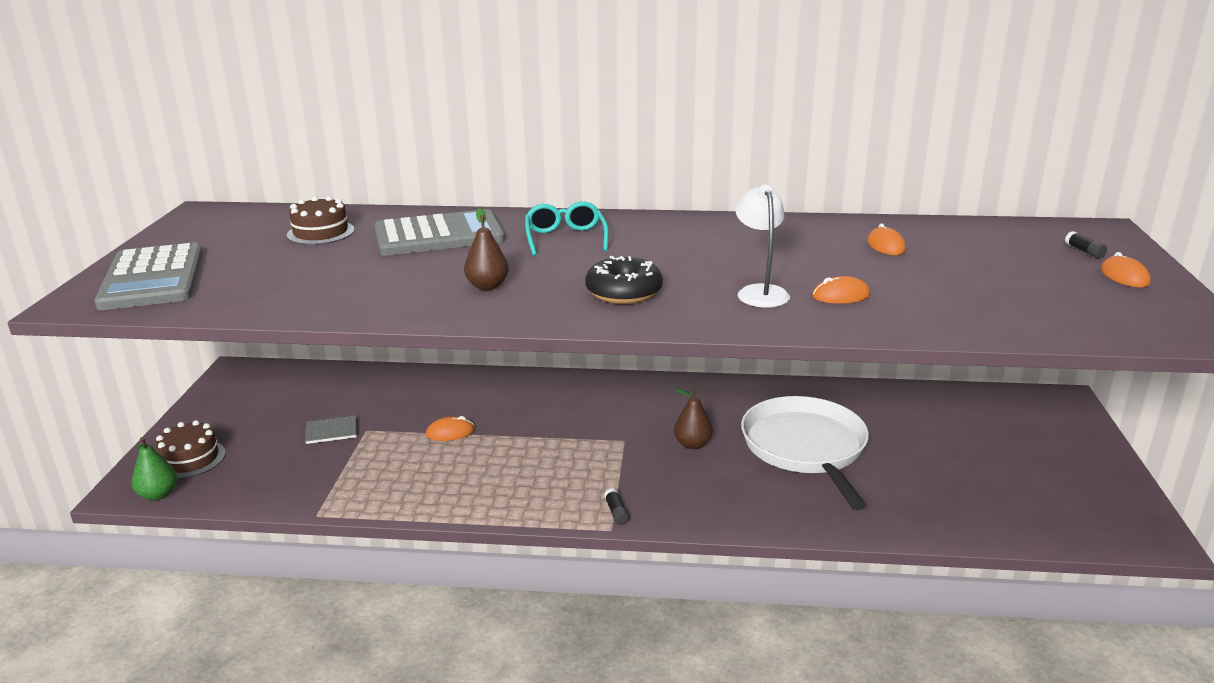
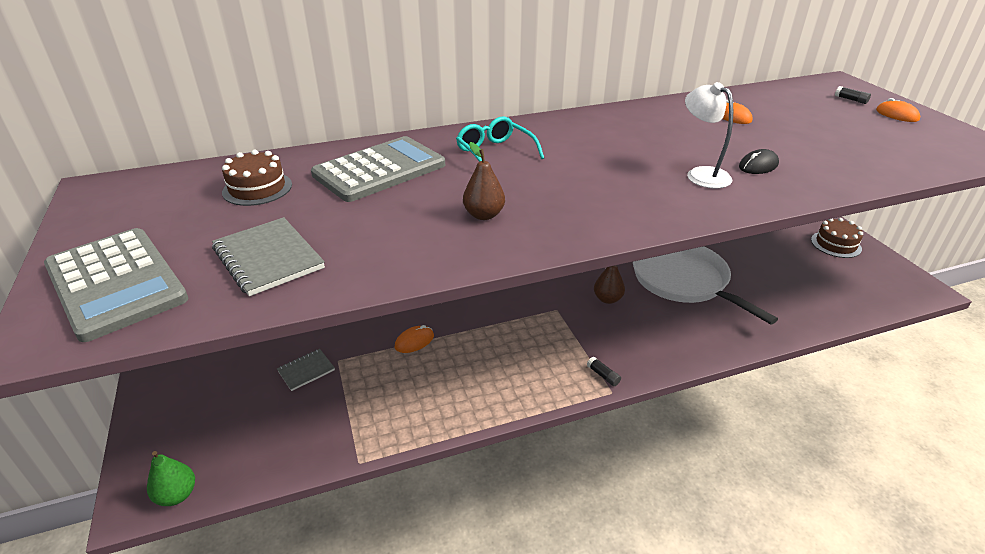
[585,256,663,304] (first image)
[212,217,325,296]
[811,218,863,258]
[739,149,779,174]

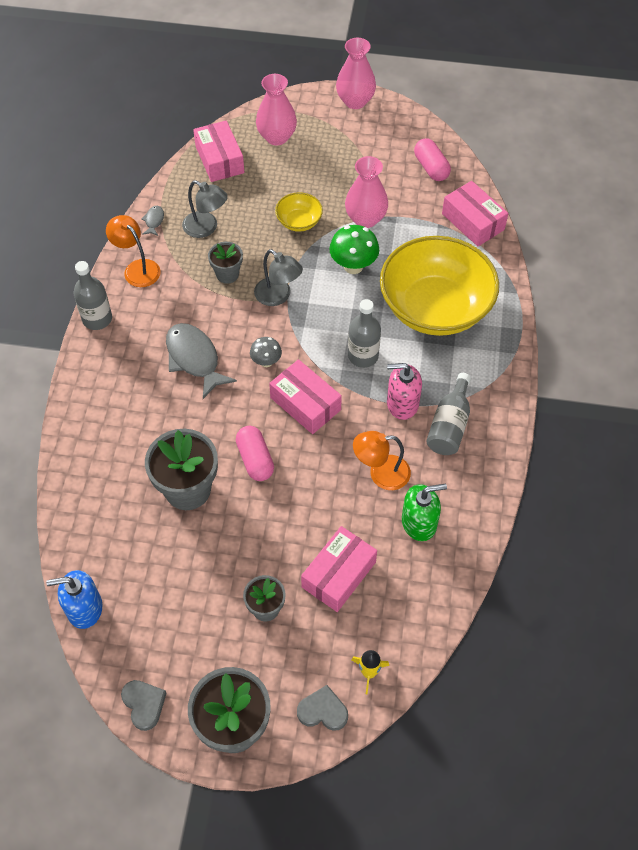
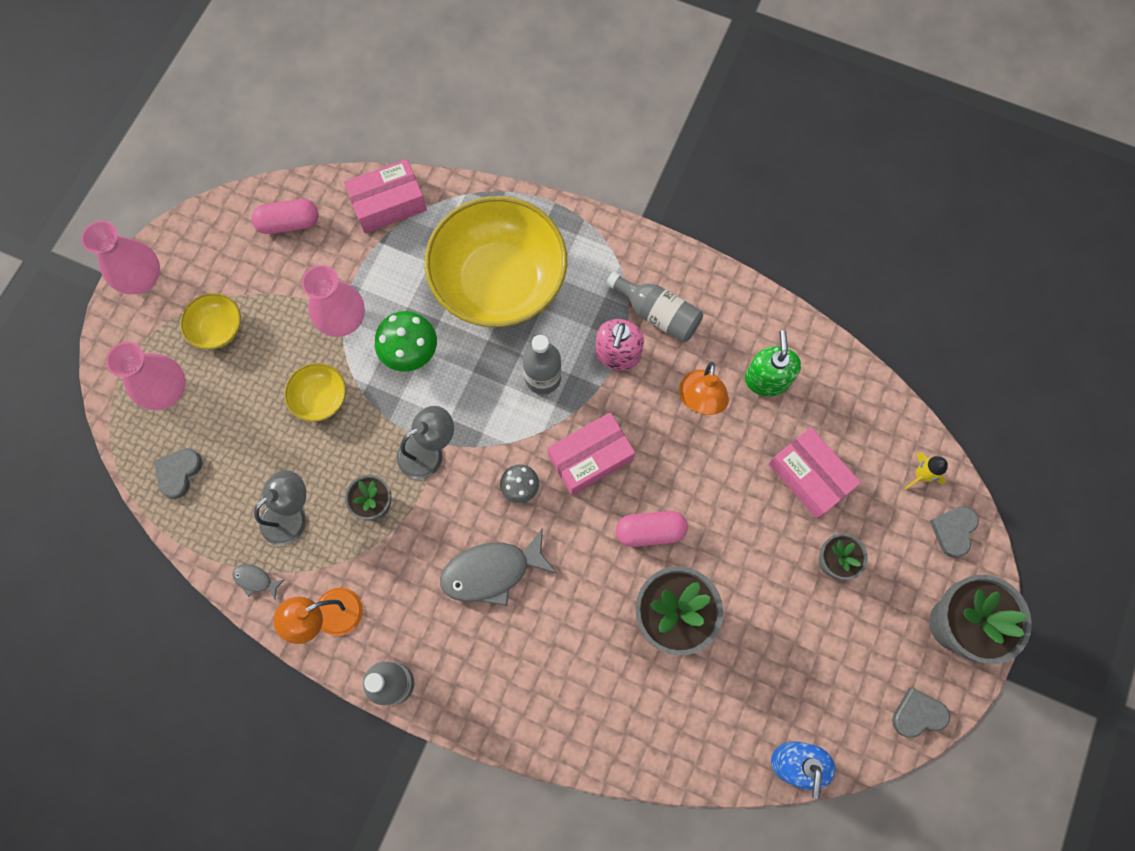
[180,293,241,349]
[154,448,202,499]

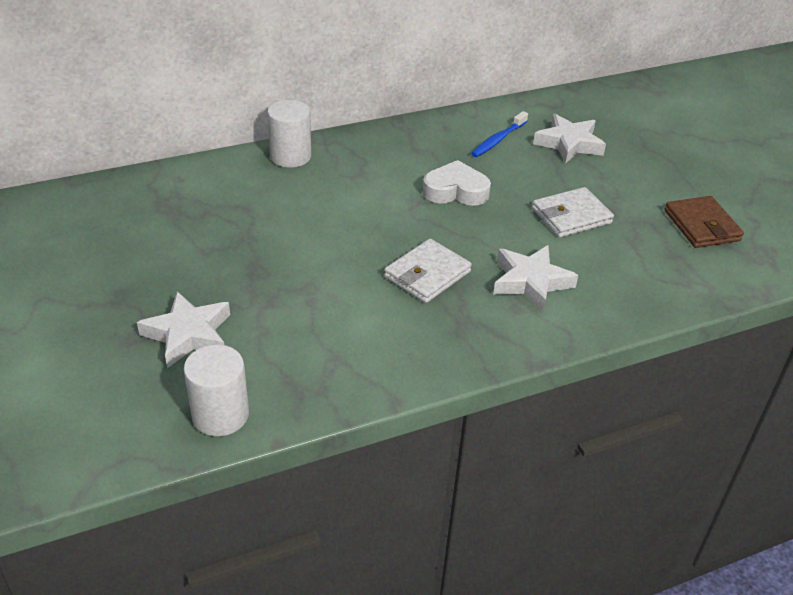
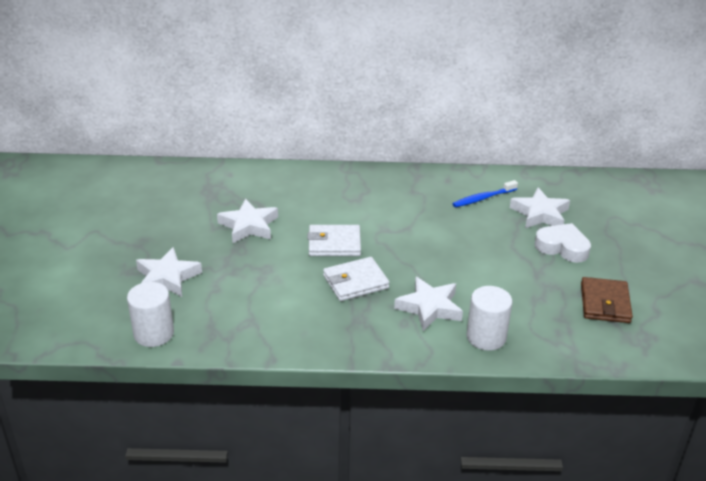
[217,199,278,243]
[467,286,512,351]
[534,223,591,263]
[307,225,361,256]

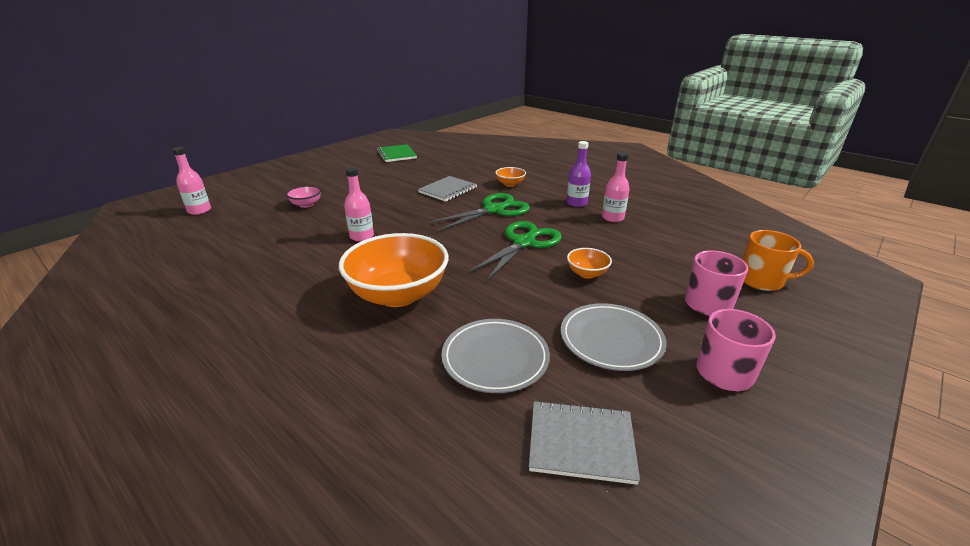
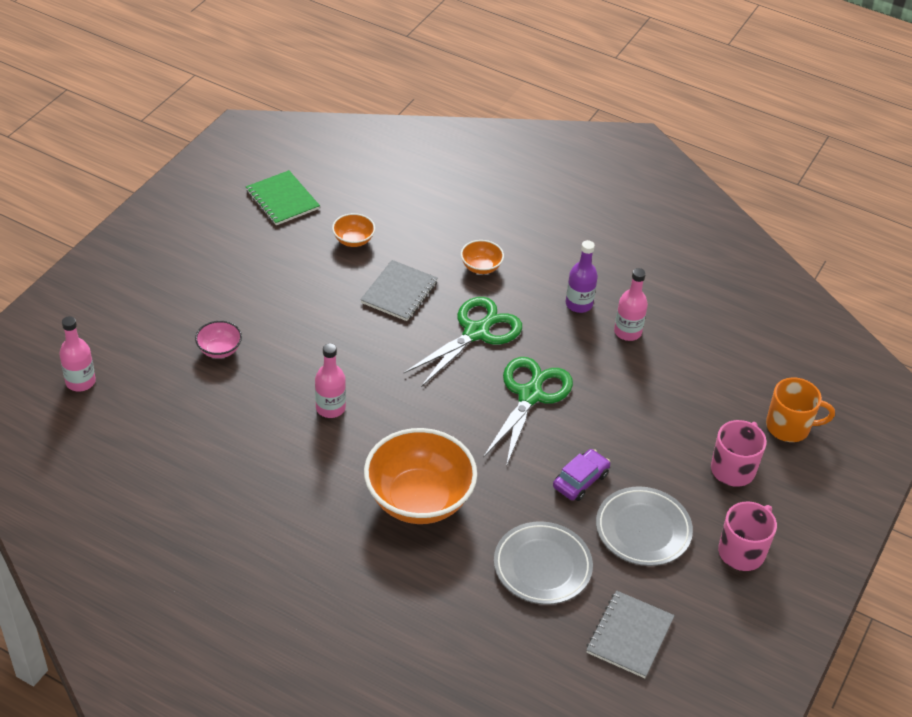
[553,449,610,501]
[332,213,375,247]
[586,590,675,678]

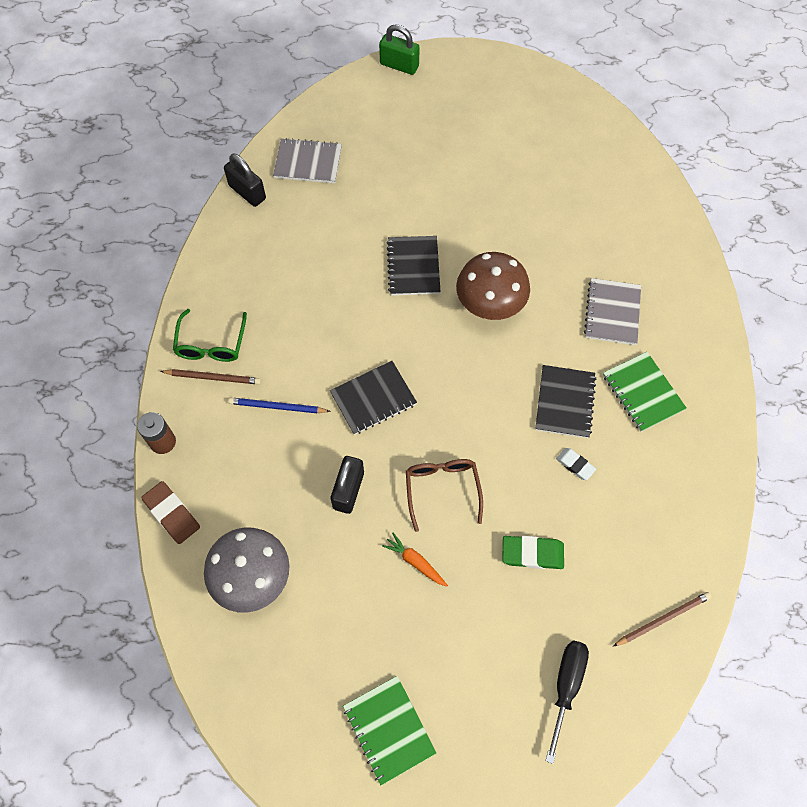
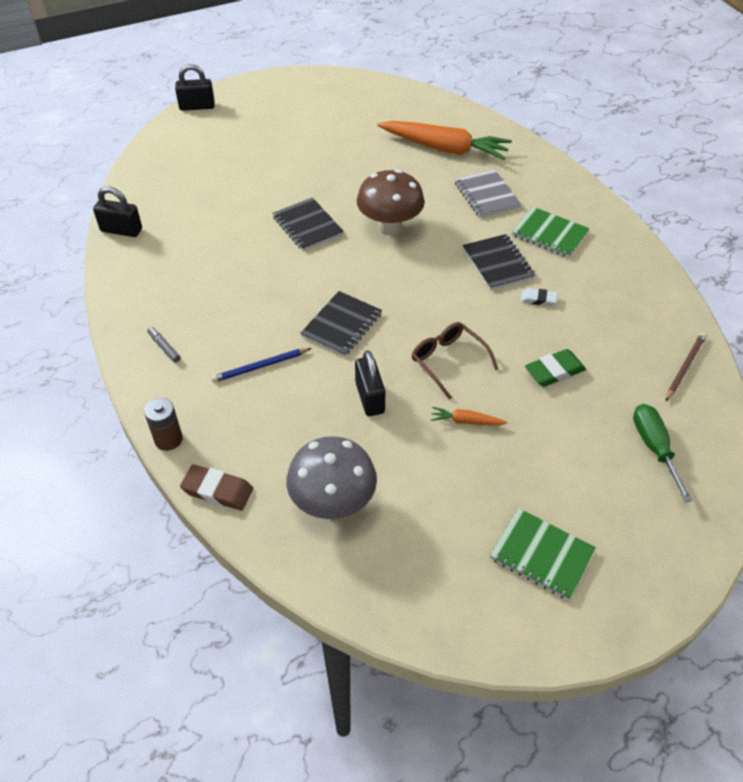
[160,369,261,385] (first image)
[273,138,342,183] (first image)
[377,121,512,160]
[147,327,181,363]
[175,64,215,111]
[633,404,693,502]

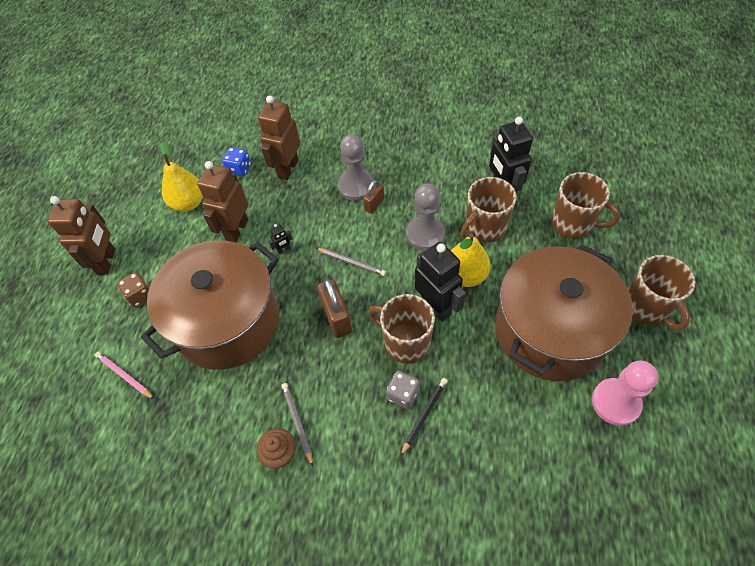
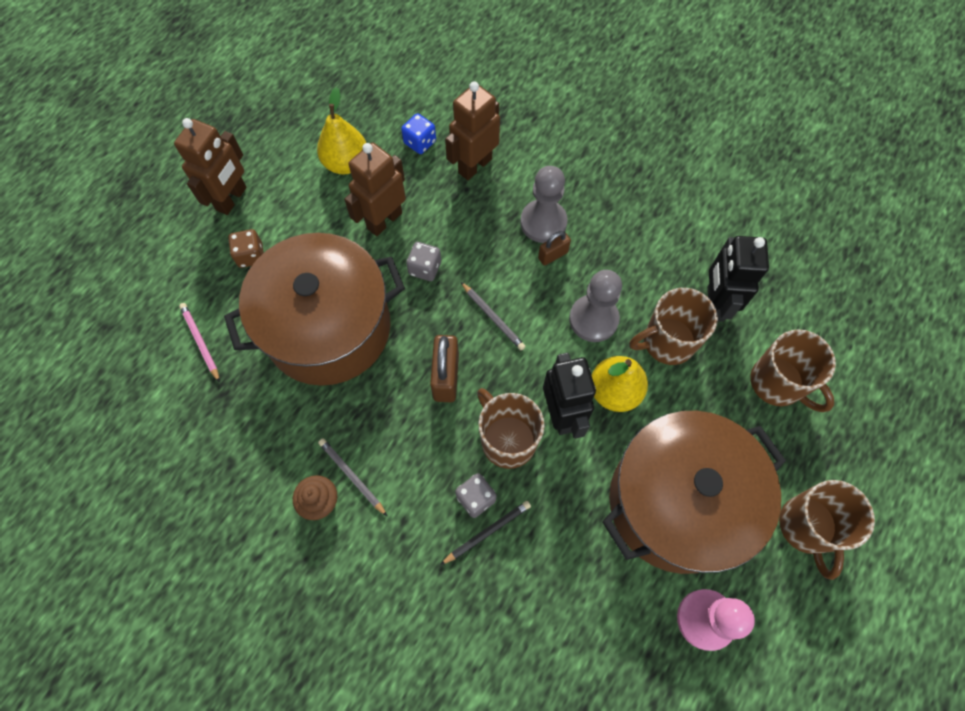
[406,242,441,281]
[318,438,387,516]

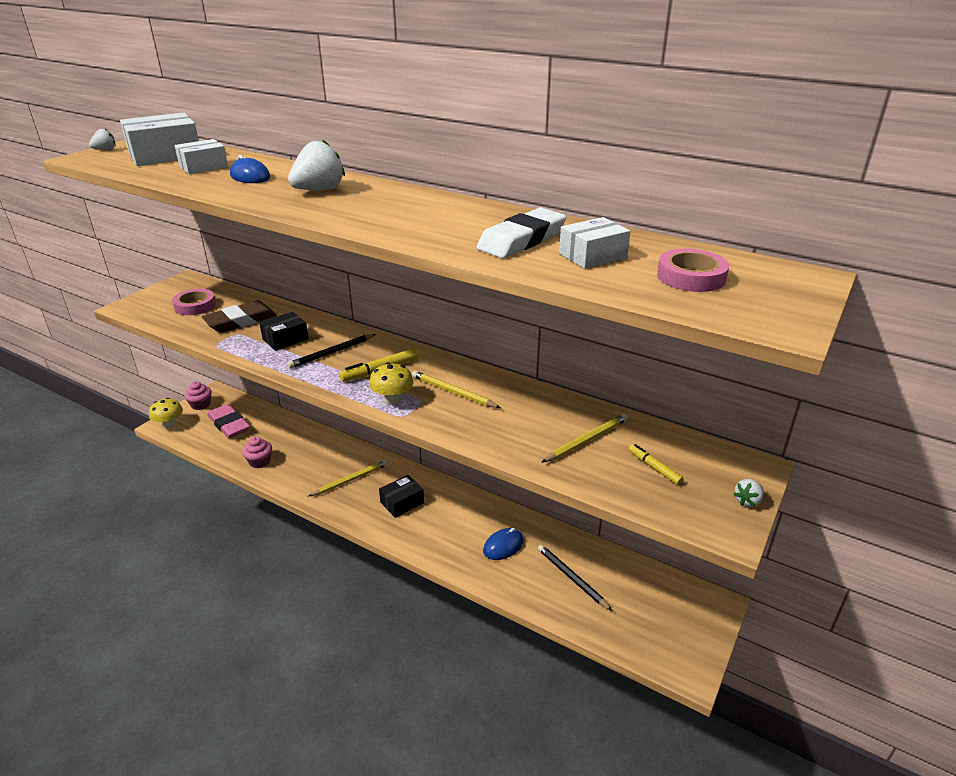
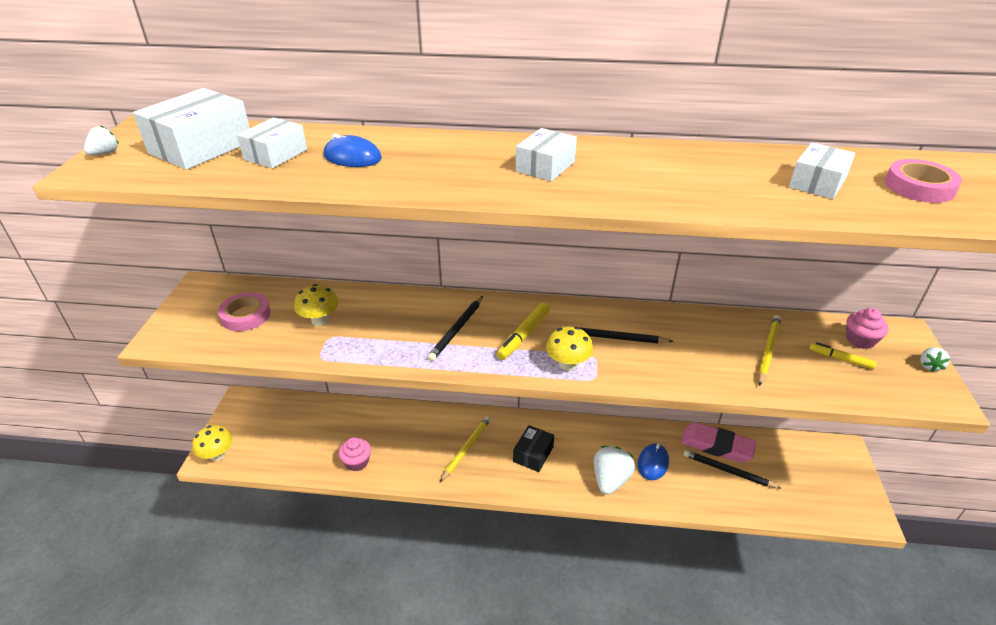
[259,312,309,351] (first image)
[477,208,567,258] (first image)
[516,128,577,181]
[846,308,889,349]
[681,422,756,463]
[594,446,635,495]
[294,284,339,326]
[563,326,674,344]

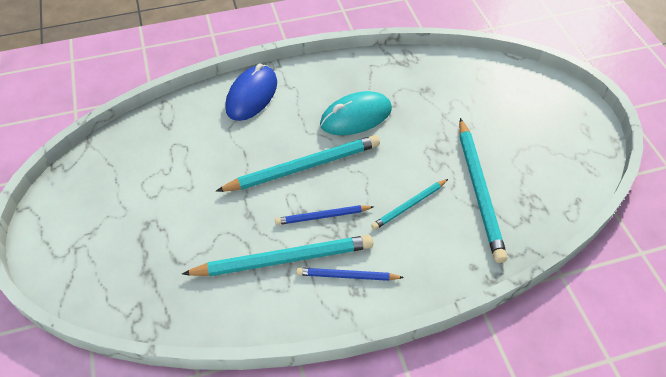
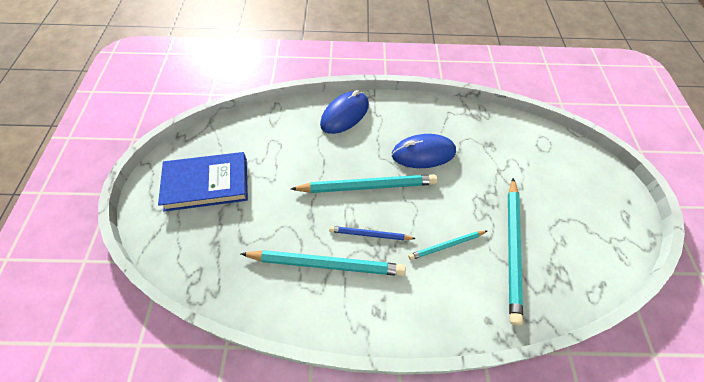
[296,268,404,281] (first image)
[158,152,248,212]
[392,134,456,168]

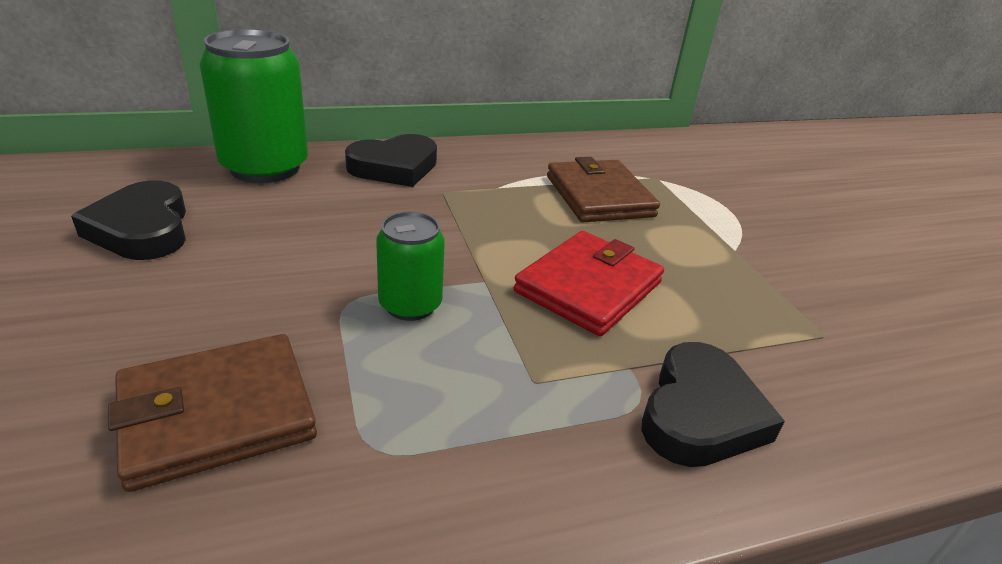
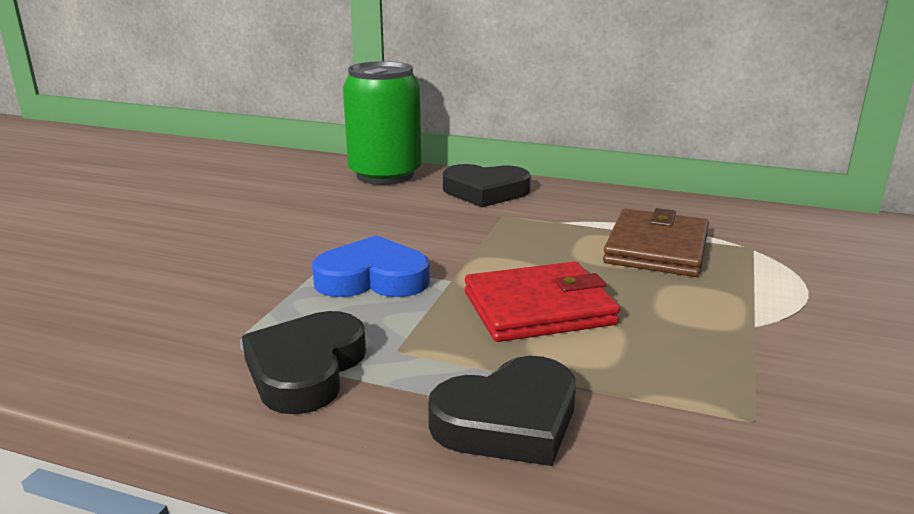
[108,334,317,492] (first image)
[242,311,366,414]
[312,235,430,297]

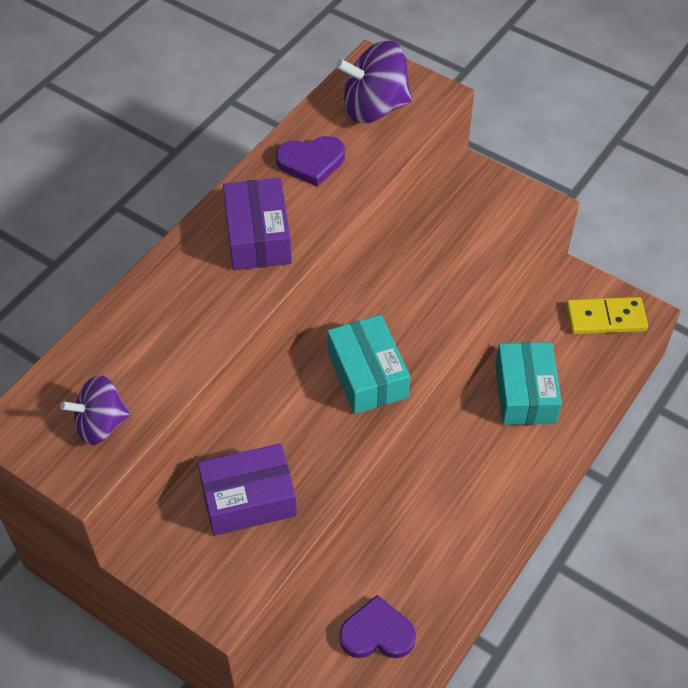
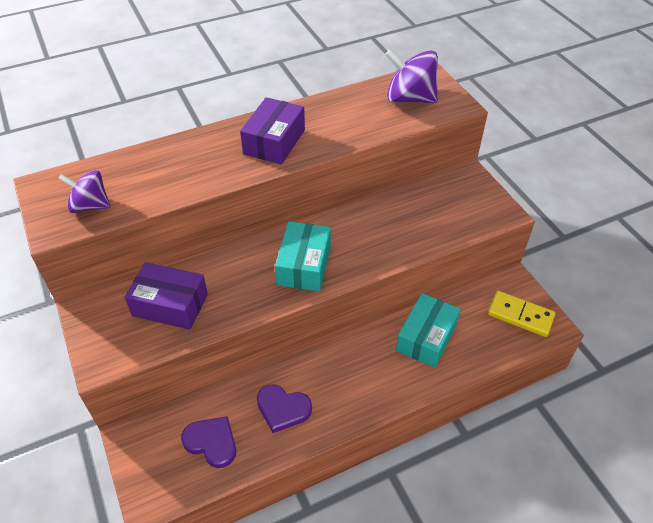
[257,384,312,433]

